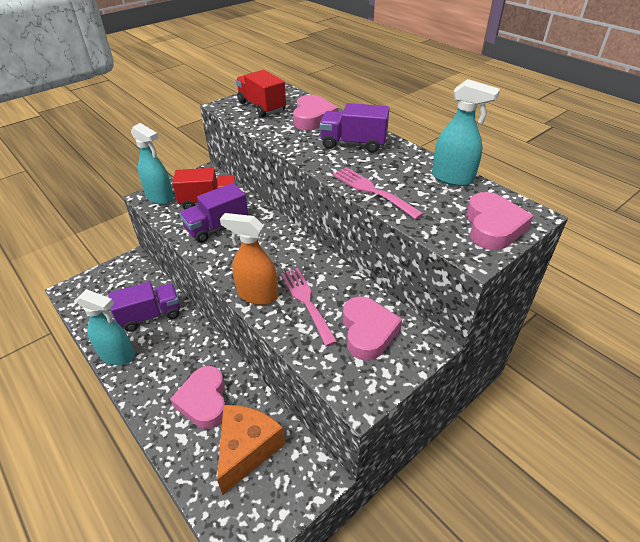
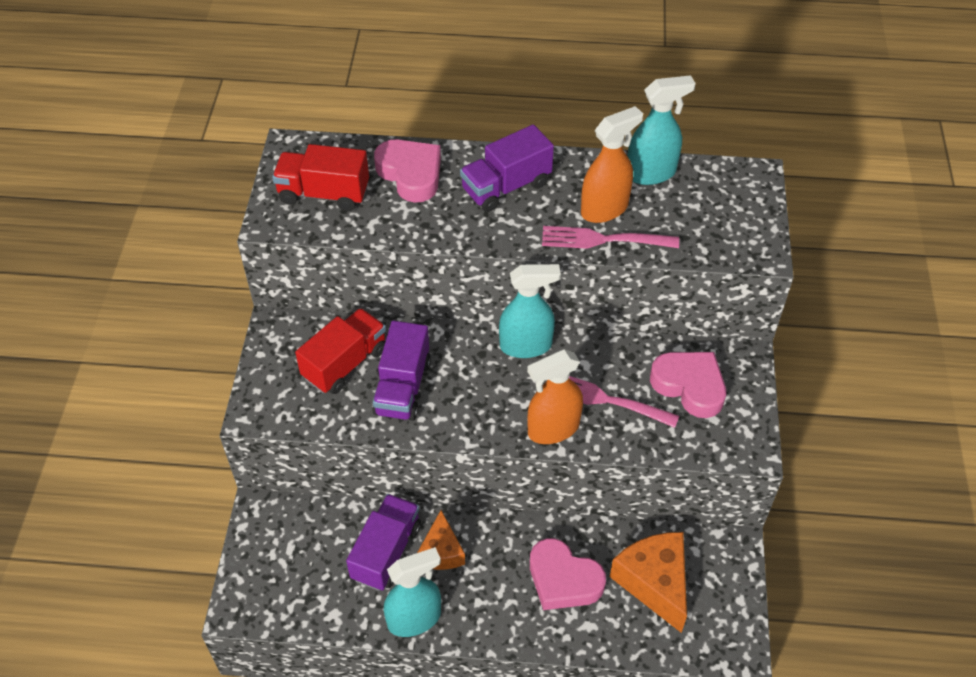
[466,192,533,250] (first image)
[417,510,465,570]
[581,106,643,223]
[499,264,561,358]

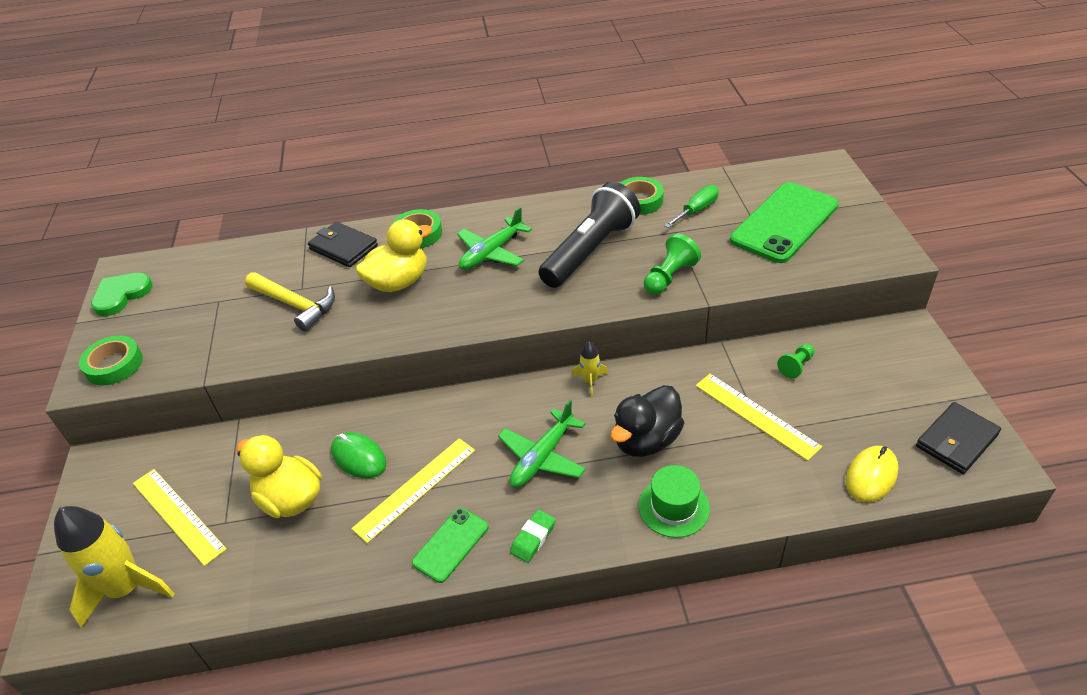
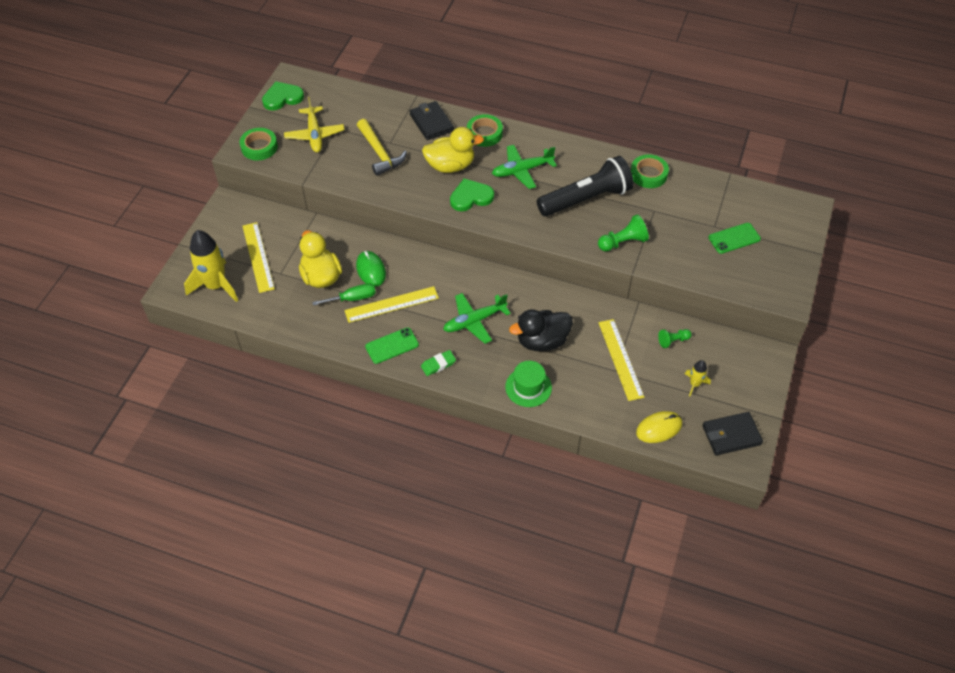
[284,97,345,152]
[450,178,494,211]
[685,360,711,396]
[312,283,376,306]
[708,223,761,254]

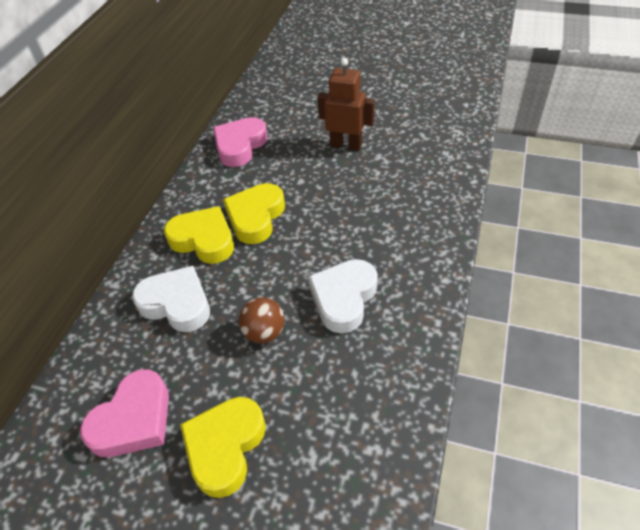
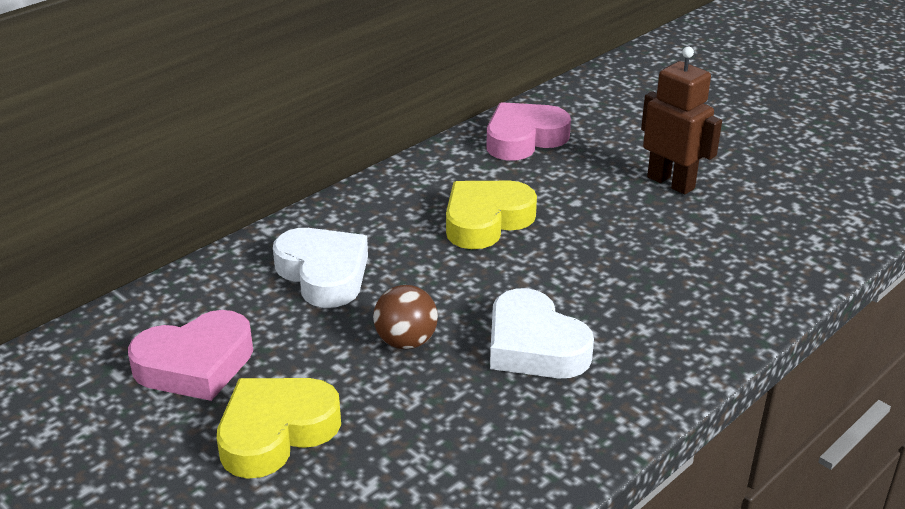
[164,206,234,264] (first image)
[490,288,594,378]

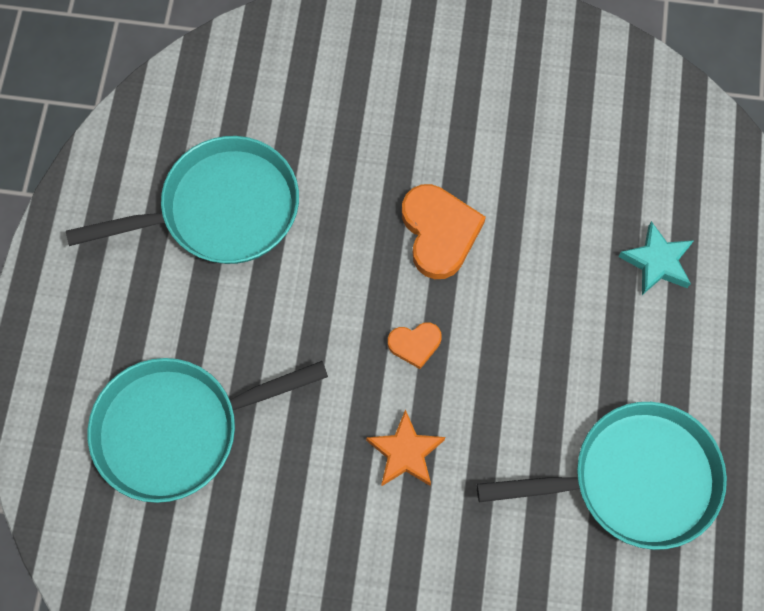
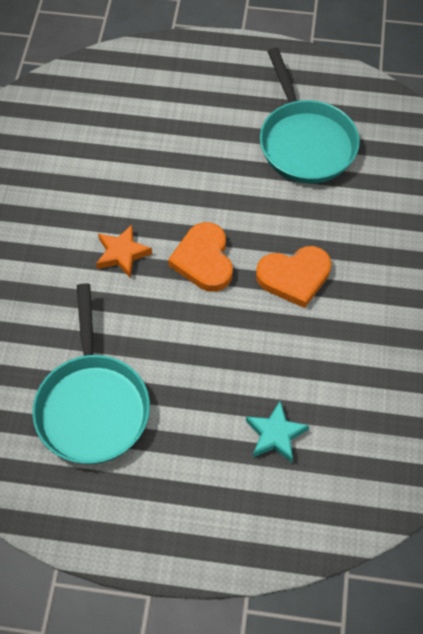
[87,358,328,503] (first image)
[168,222,233,292]

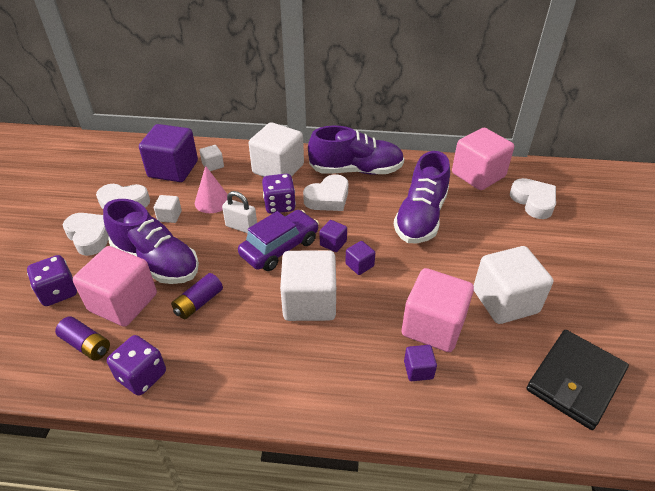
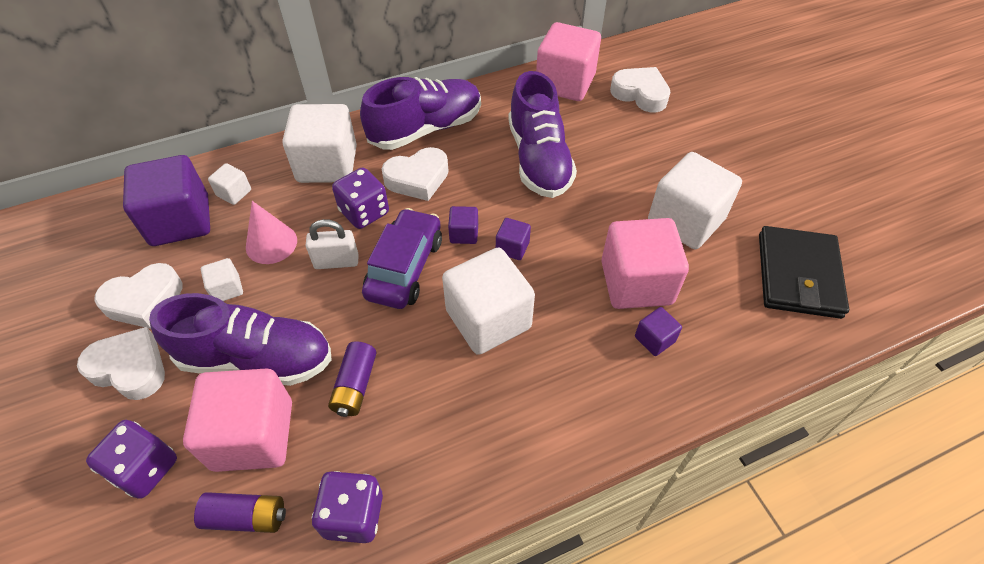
[382,147,449,201]

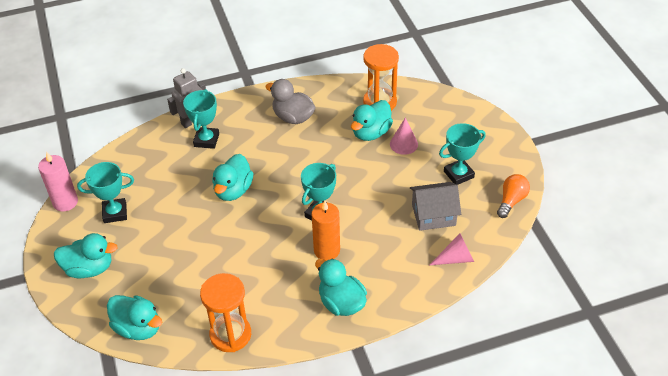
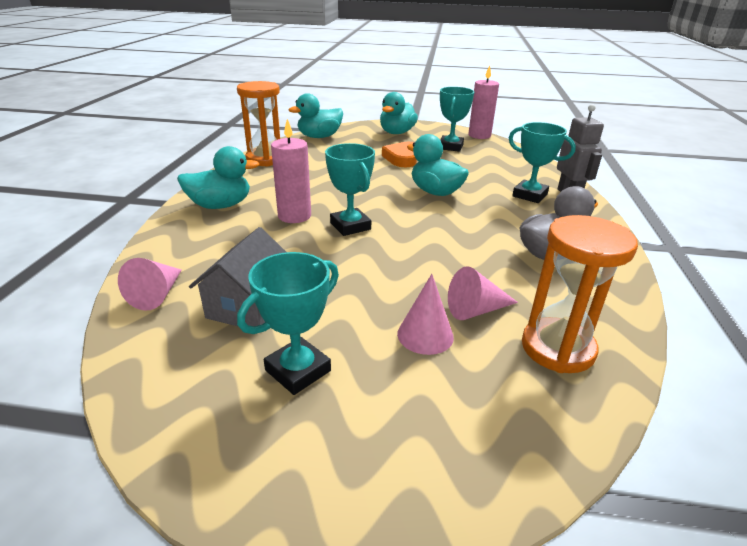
[497,174,530,218] (first image)
[382,142,417,167]
[448,266,518,320]
[271,119,311,223]
[237,252,339,395]

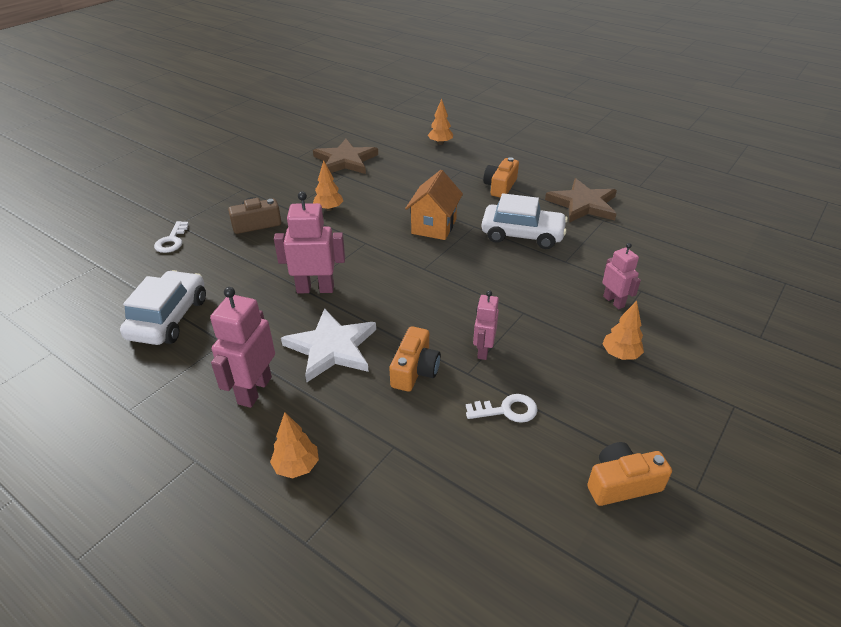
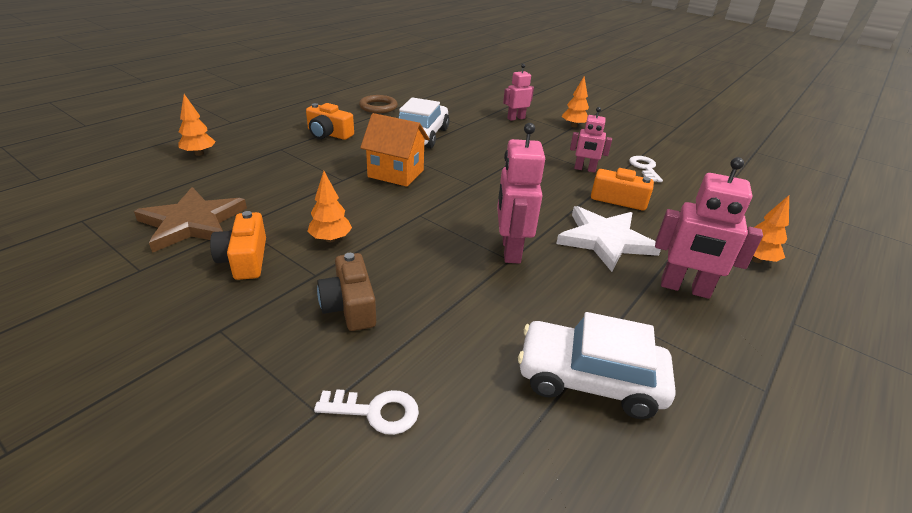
[210,211,266,280]
[359,95,398,113]

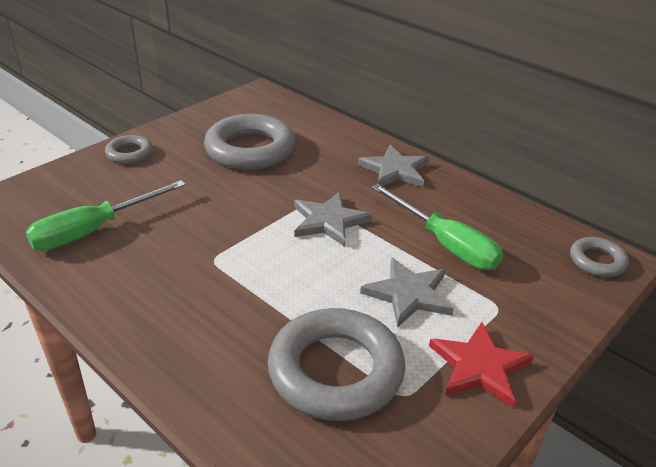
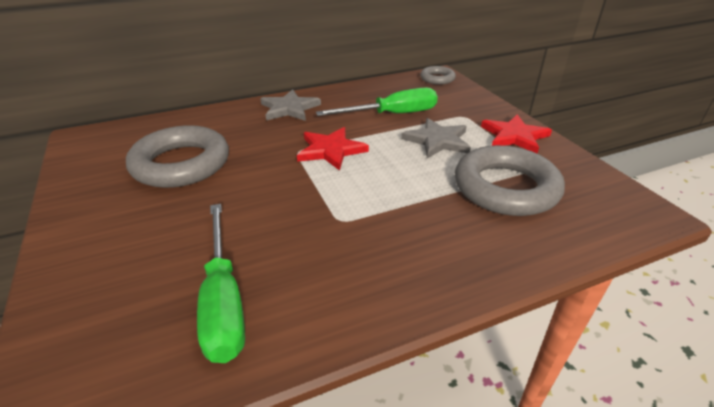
[105,135,153,164] (first image)
[297,127,369,171]

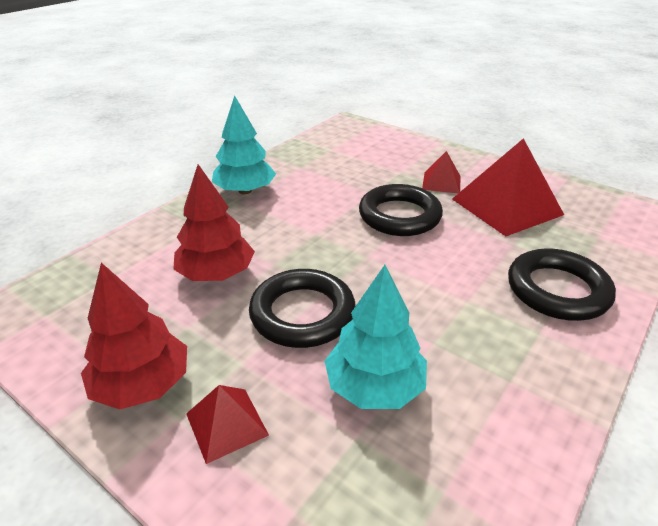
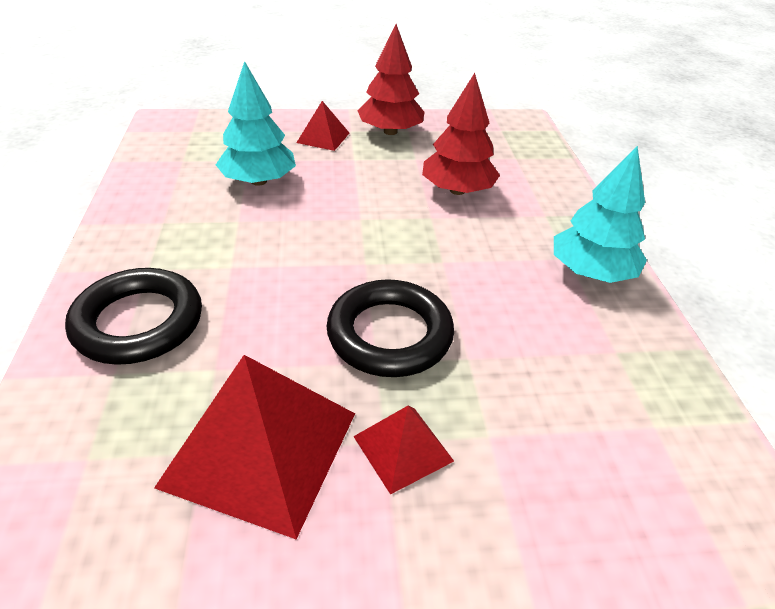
[249,269,356,348] (first image)

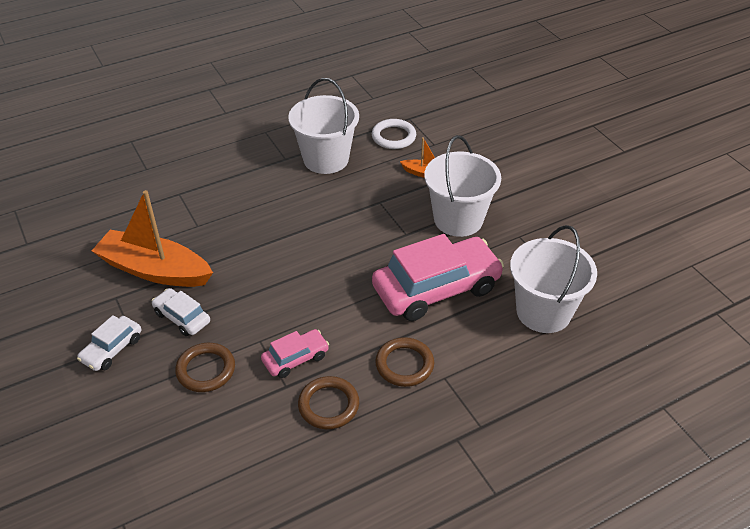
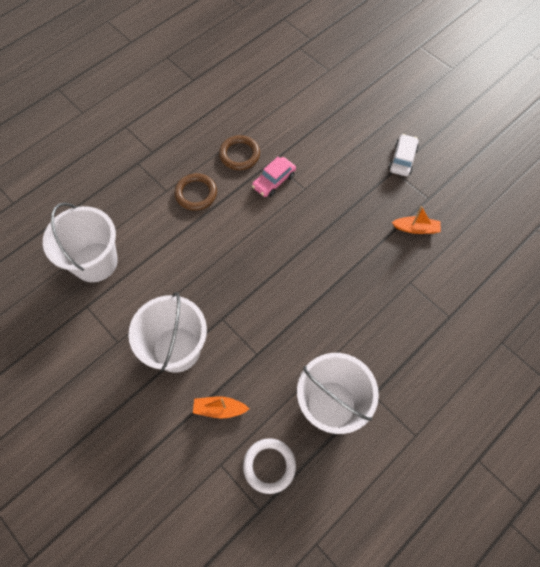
[152,288,210,336] (first image)
[175,343,235,392] (first image)
[372,234,504,321] (first image)
[392,206,441,234]

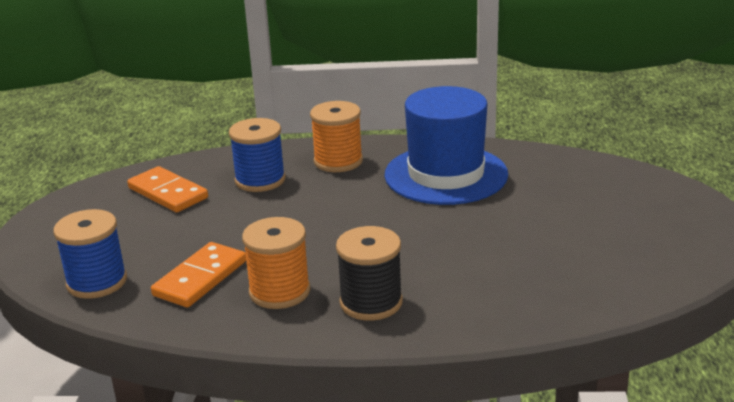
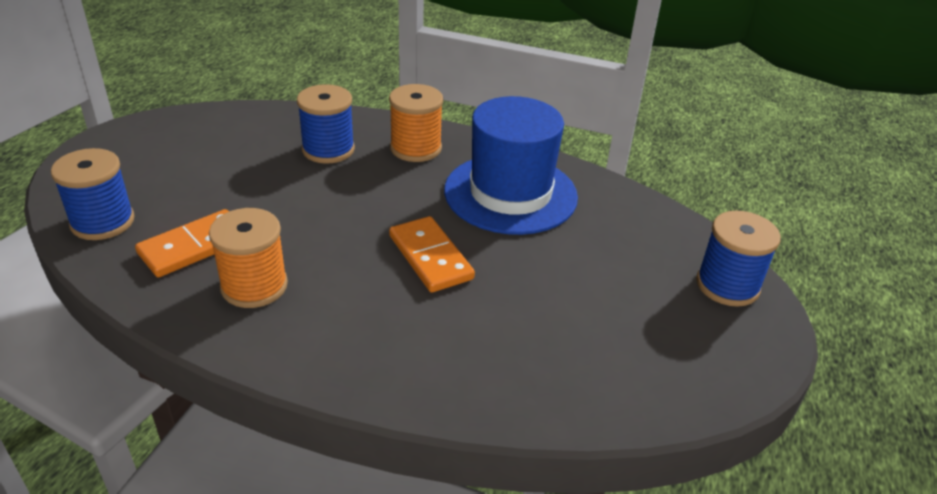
[336,226,403,321] (first image)
[696,211,781,307]
[389,216,475,293]

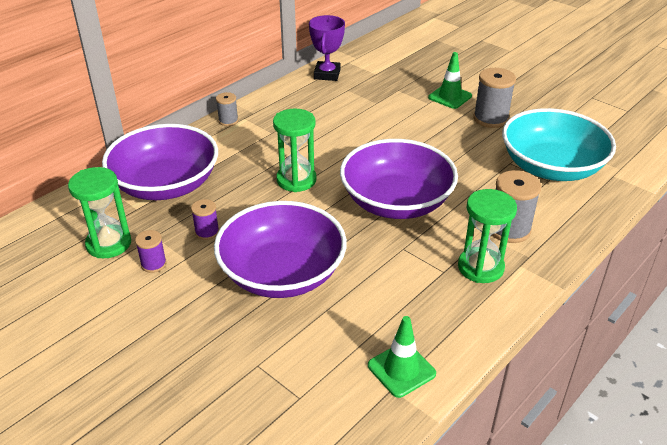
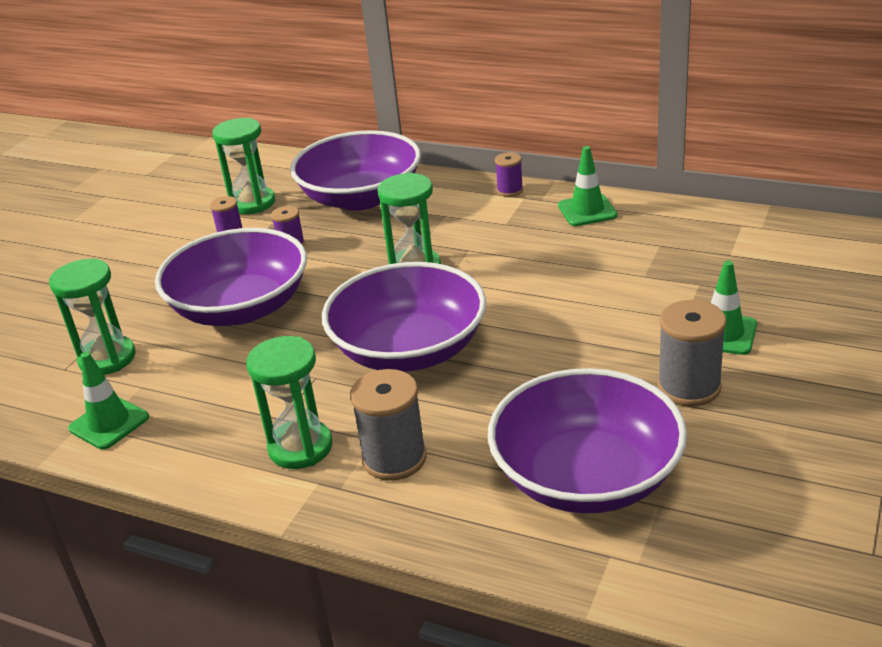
[309,15,345,81] (first image)
[49,258,135,375]
[558,146,617,226]
[495,152,523,197]
[488,368,687,513]

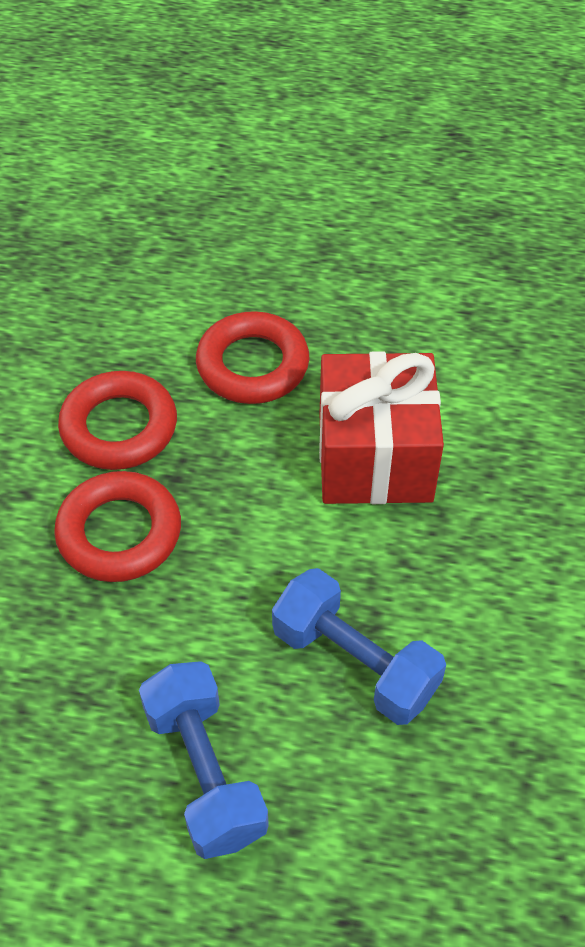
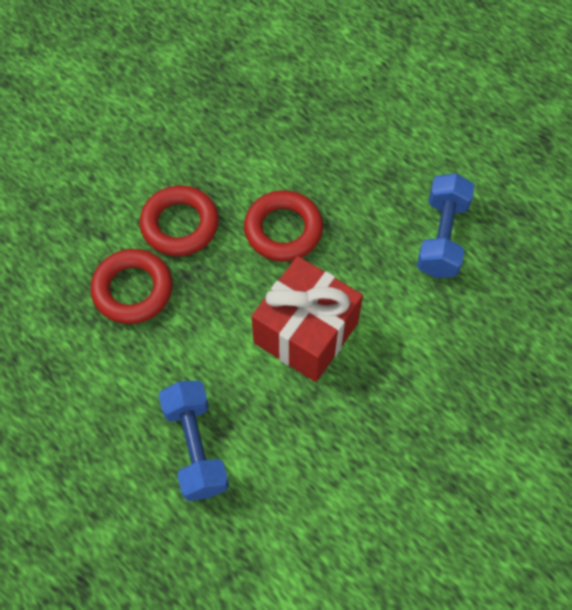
[417,173,475,278]

